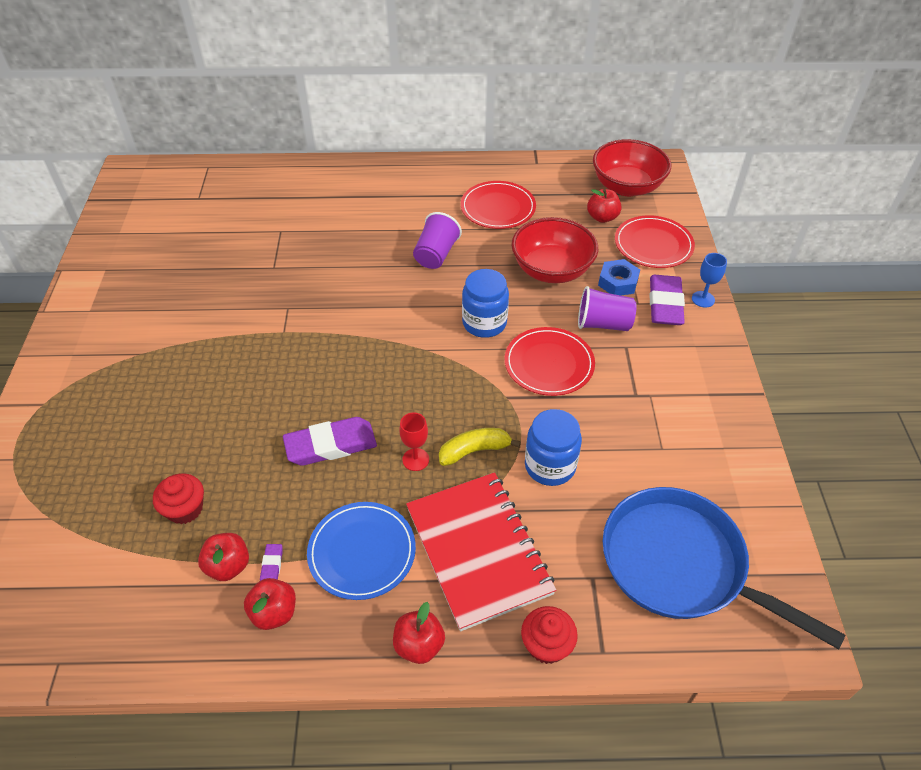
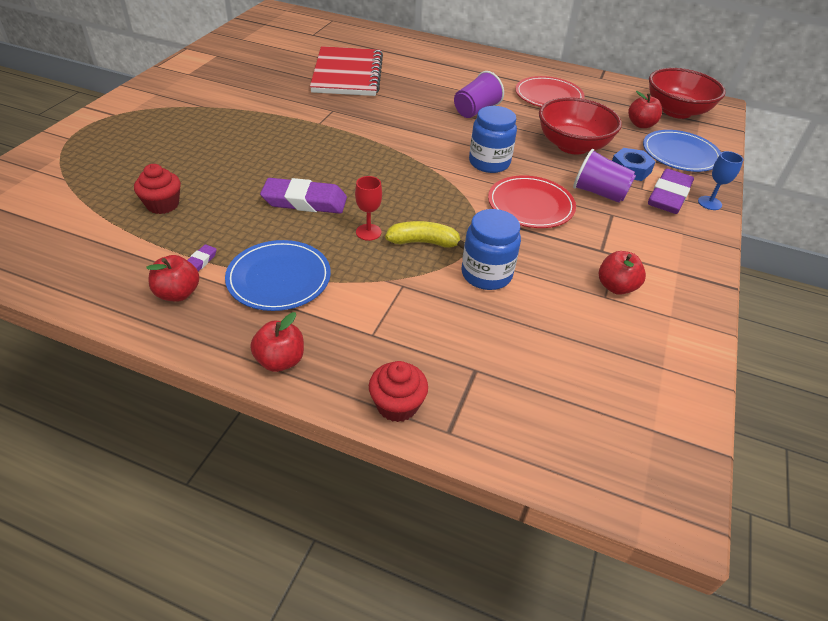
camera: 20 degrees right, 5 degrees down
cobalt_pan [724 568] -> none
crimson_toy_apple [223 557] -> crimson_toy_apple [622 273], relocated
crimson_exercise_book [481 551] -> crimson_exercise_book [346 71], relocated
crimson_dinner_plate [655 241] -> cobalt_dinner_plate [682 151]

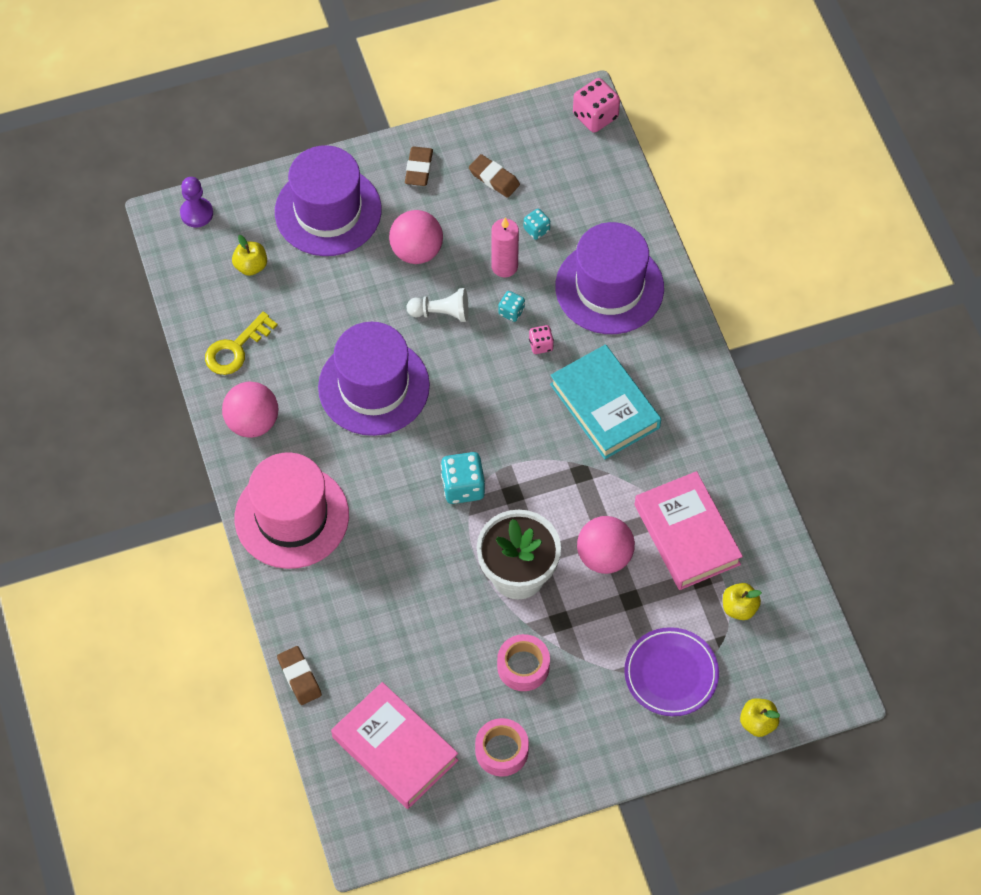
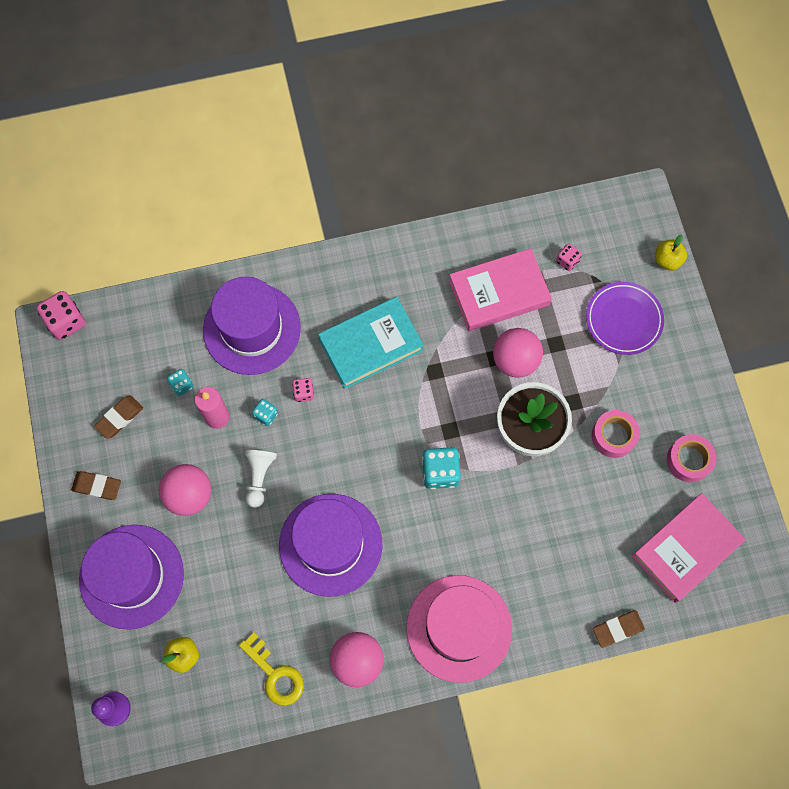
camera: 85 degrees left, 10 degrees up
yellow_toy_apple [742 601] -> pink_game_die [569 257]

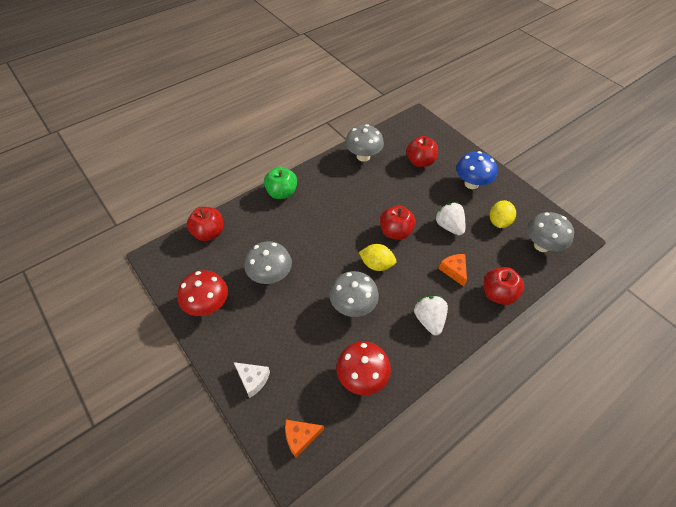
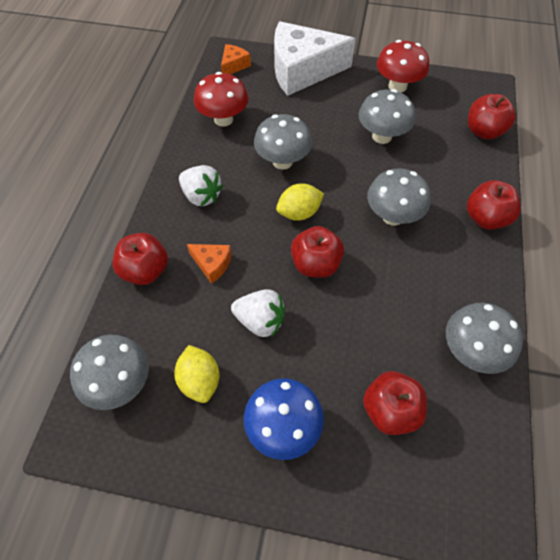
camera: 140 degrees right, 5 degrees up
none -> ash-grey_mushroom [399 197]
emerald_toy_apple [280 183] -> crimson_toy_apple [494 205]
white_piece_of_cheese [251 380] -> white_piece_of_cheese [314 58], x2.34

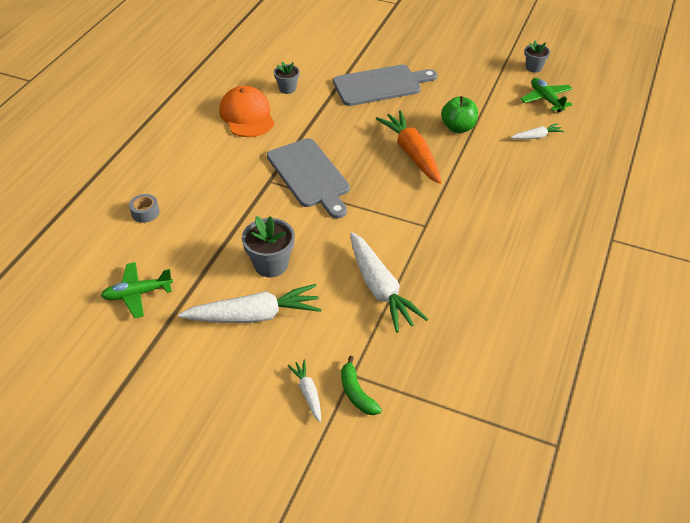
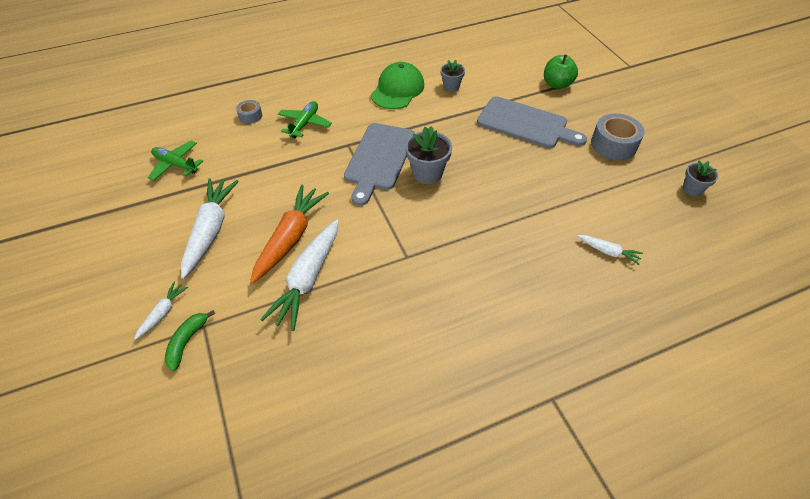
camera: 45 degrees right, 5 degrees up
none -> ash-grey_roll_of_tape [617 136]
ash-grey_potted_plant [268 246] -> ash-grey_potted_plant [428 155], relocated
bright_orange_carrot [409 147] -> bright_orange_carrot [289 234], relocated
emerald_toy_apple [459 114] -> emerald_toy_apple [561 71], relocated
emerald_plane [547 95] -> emerald_plane [305 120], relocated
bright_orange_baseball_cap [247 111] -> emerald_baseball_cap [397 85]
white_carrot [249 303] -> white_carrot [210 229], 120 degrees counterclockwise

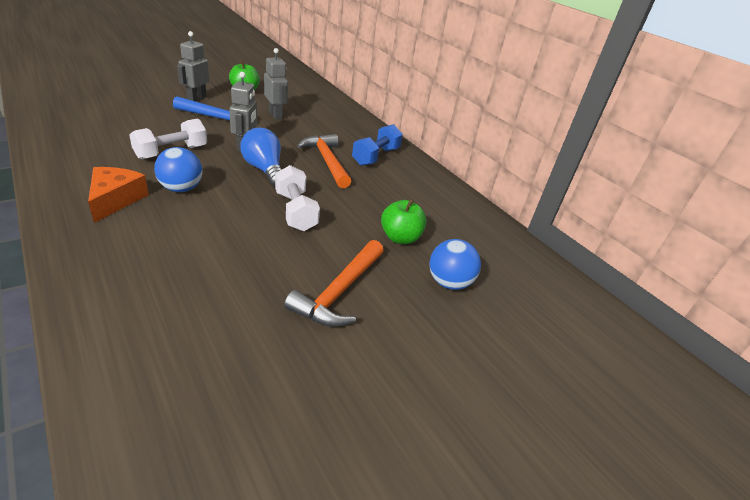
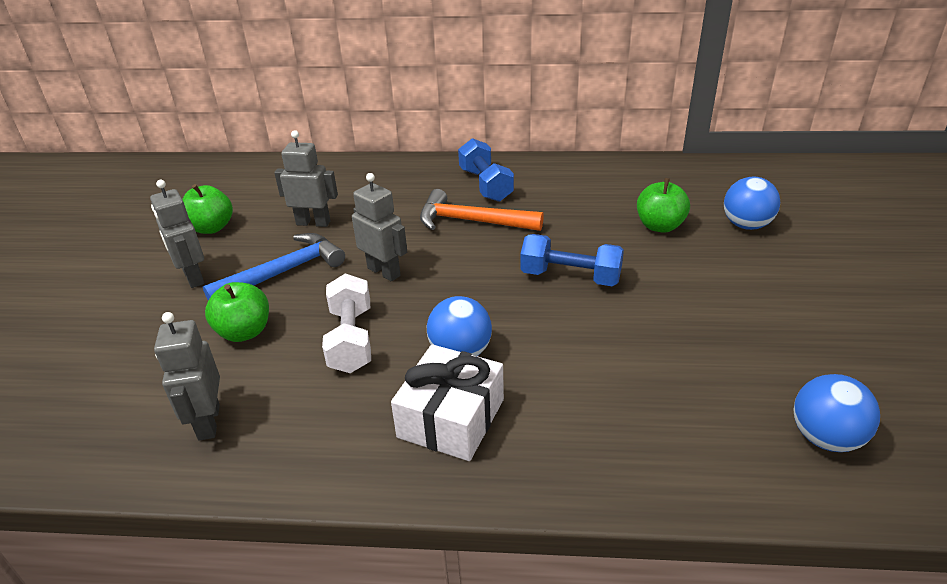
camera: 45 degrees left, 0 degrees up
cobalt_light_bulb [261 157] -> none
bright_orange_claw_hammer [334 283] -> none
none -> ash-grey_toy_robot [187 376]
none -> emerald_toy_apple [237 312]
none -> cobalt_sphere [836 413]
bright_orange_piece_of_cheese [118 195] -> white_gift [447 402]
white_dumbbell [297 198] -> cobalt_dumbbell [572 260]

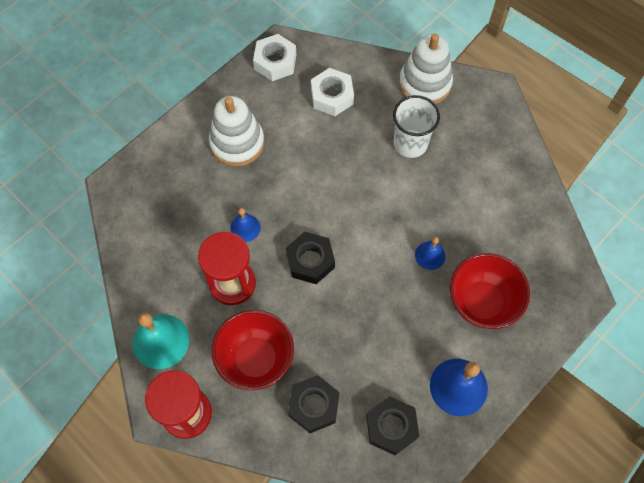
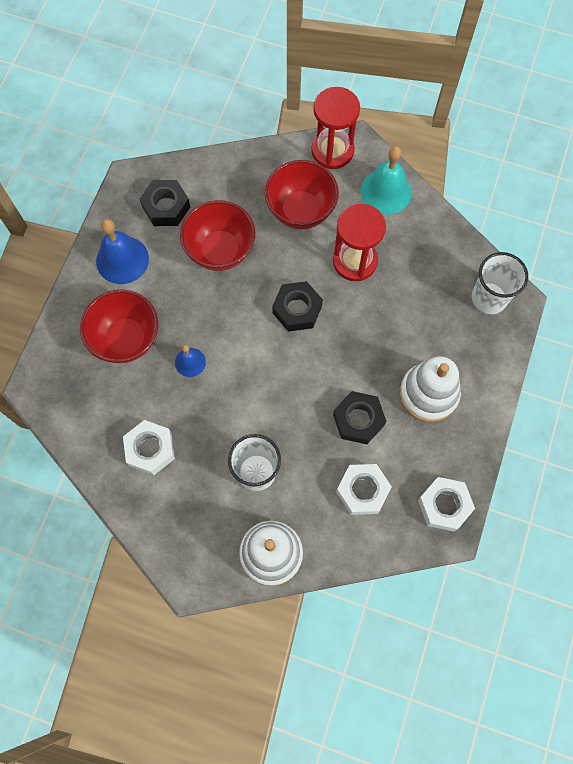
camera: 155 degrees right, 5 degrees up
cobalt_bell [245 225] -> none
none -> white_hex_nut [149 447]
none -> crimson_bowl [217 235]
none -> white_beaker [500 283]
jet-black_hex_nut [313 404] -> jet-black_hex_nut [359 417], relocated

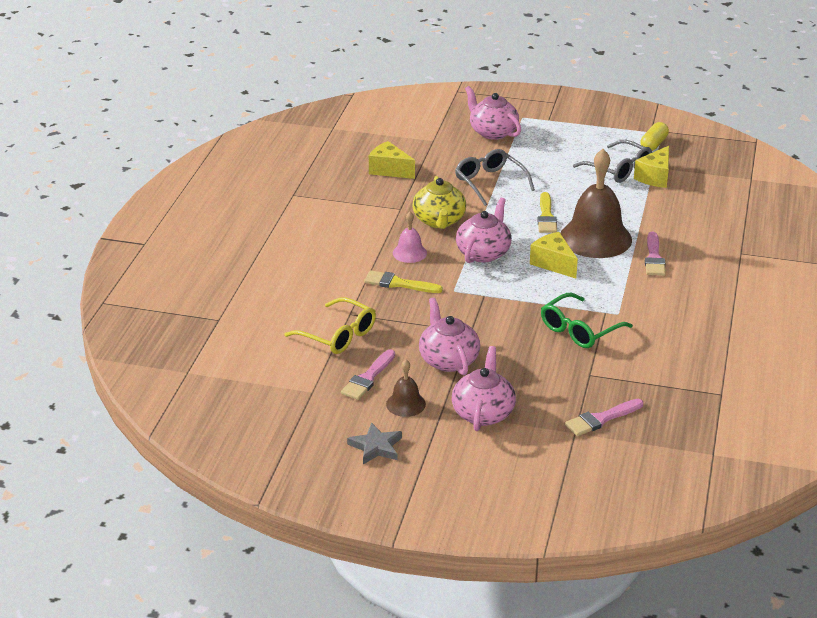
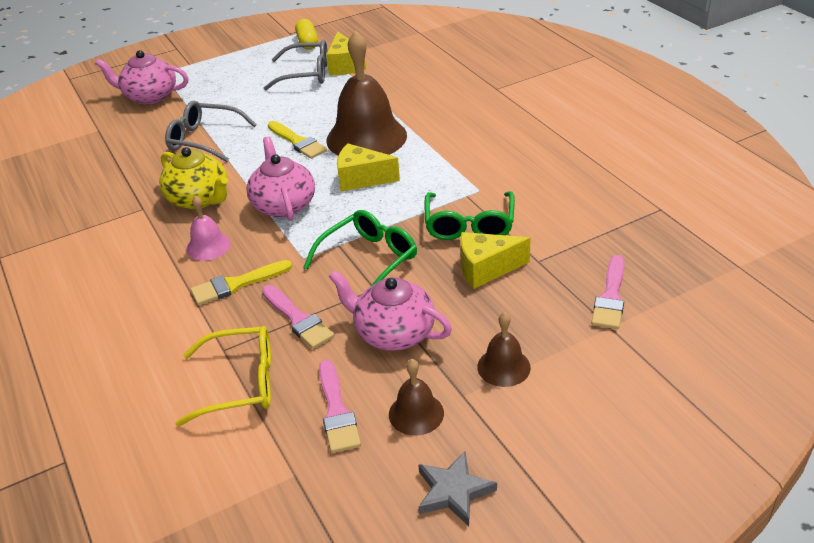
camera: 40 degrees left, 5 degrees up
none -> emerald_spectacles [360 248]
yellow_piece_of_cheese [392 160] -> yellow_piece_of_cheese [495 260], relocated
pink_brush [655 253] -> pink_brush [298 317], relocated
pink_tea_pot [484 388] -> dark_brown_bell [504 349]

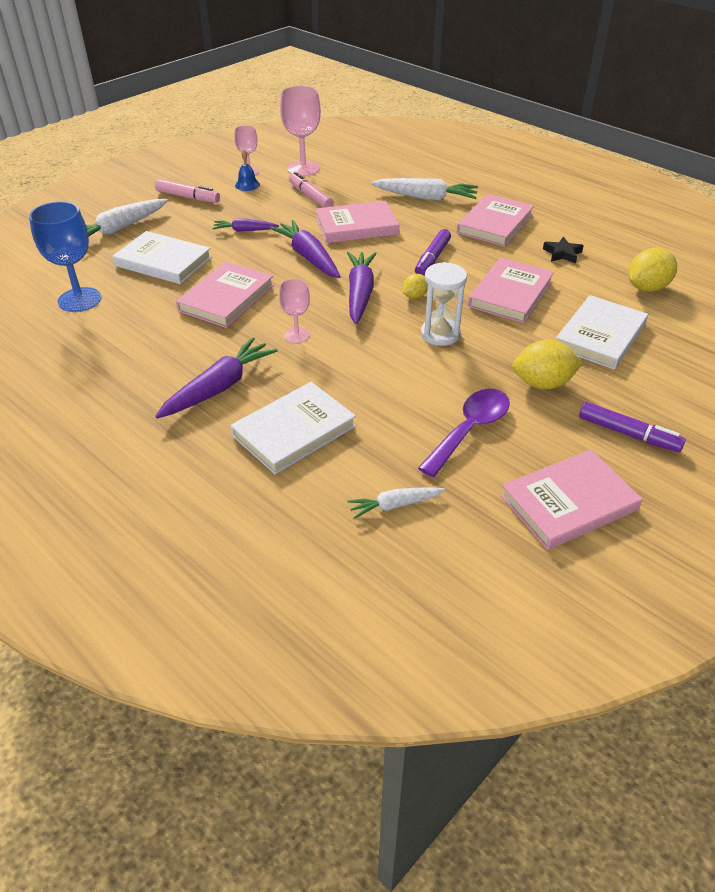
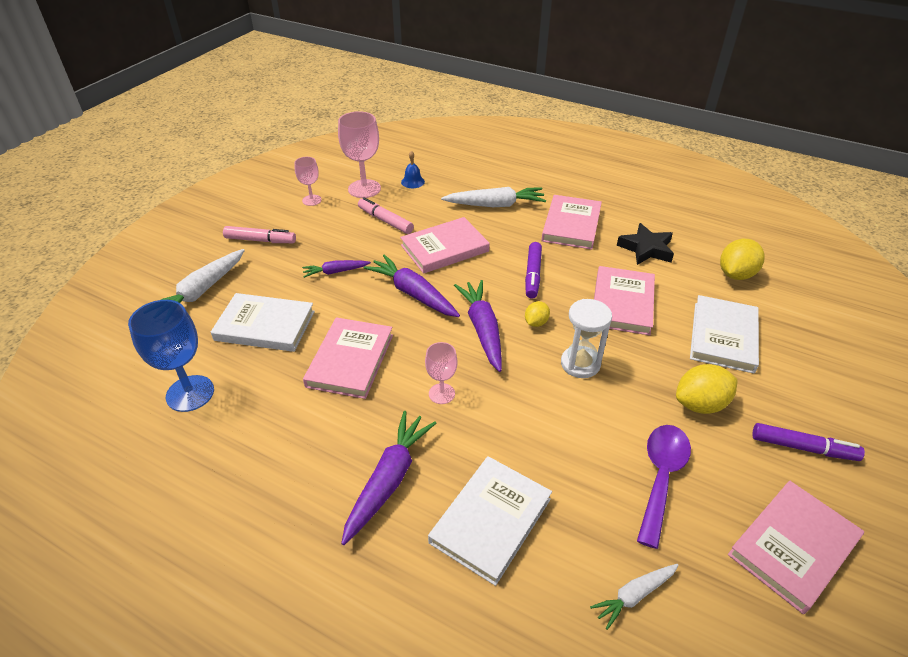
camera: 15 degrees left, 0 degrees up
cobalt_bell [247 170] -> cobalt_bell [413 169], relocated
jet-black_five-pointed_star [563 250] -> jet-black_five-pointed_star [645 244], x1.51

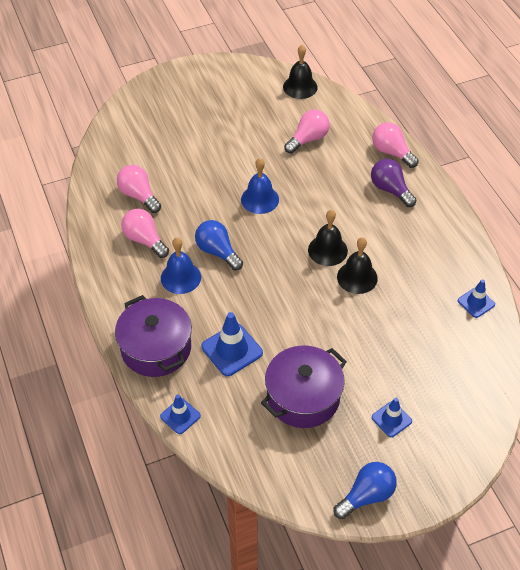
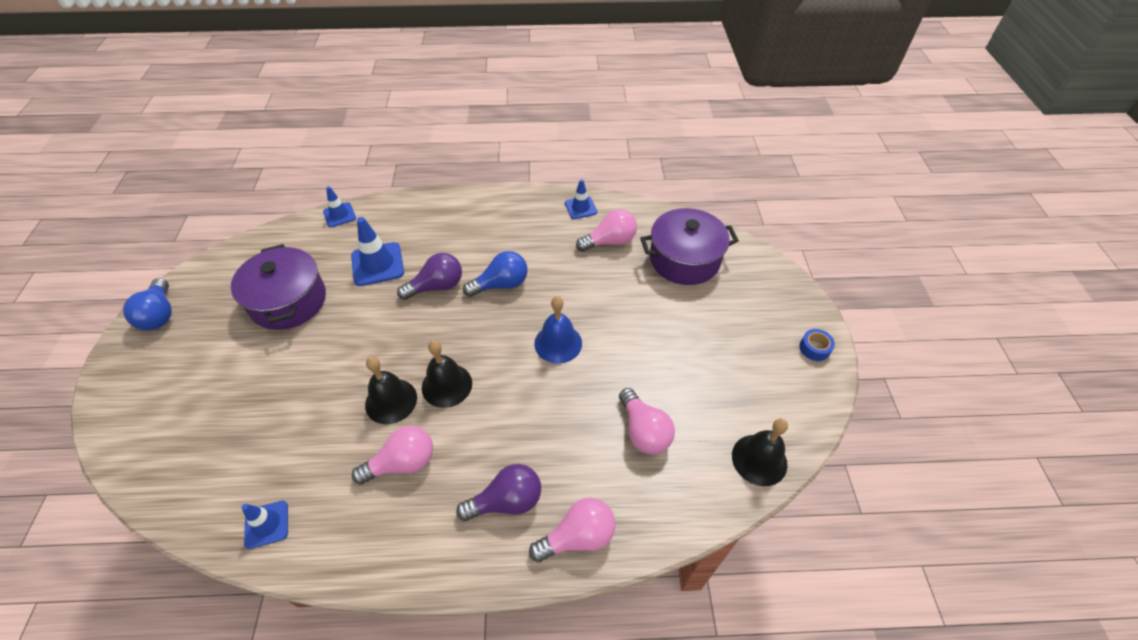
camera: 110 degrees right, 0 degrees up
cobalt_bell [181 266] -> none
none -> violet_light_bulb [429 276]
none -> cobalt_roll_of_tape [817 345]
violet_pot [153 336] -> violet_pot [689 246], relocated
pink_light_bulb [145 233] -> pink_light_bulb [392 455], relocated
cobalt_traffic_cone [392 417] -> cobalt_traffic_cone [581 199], relocated

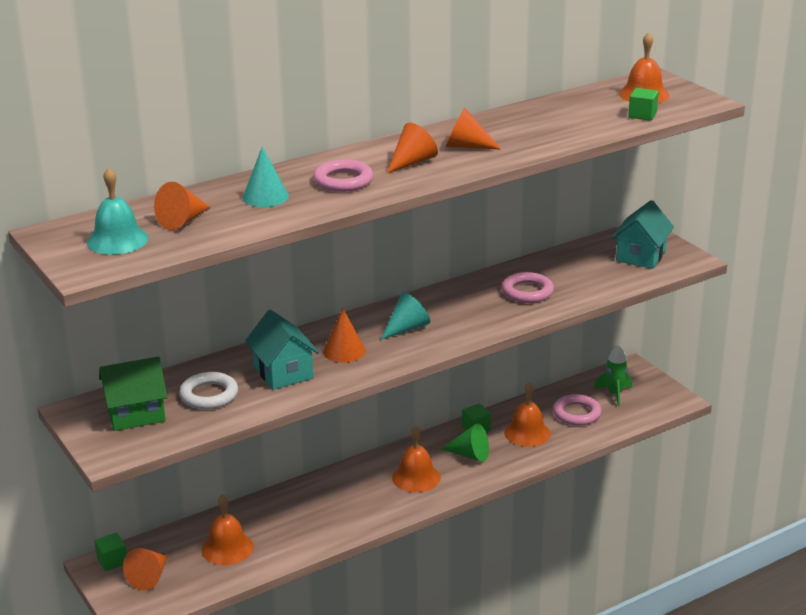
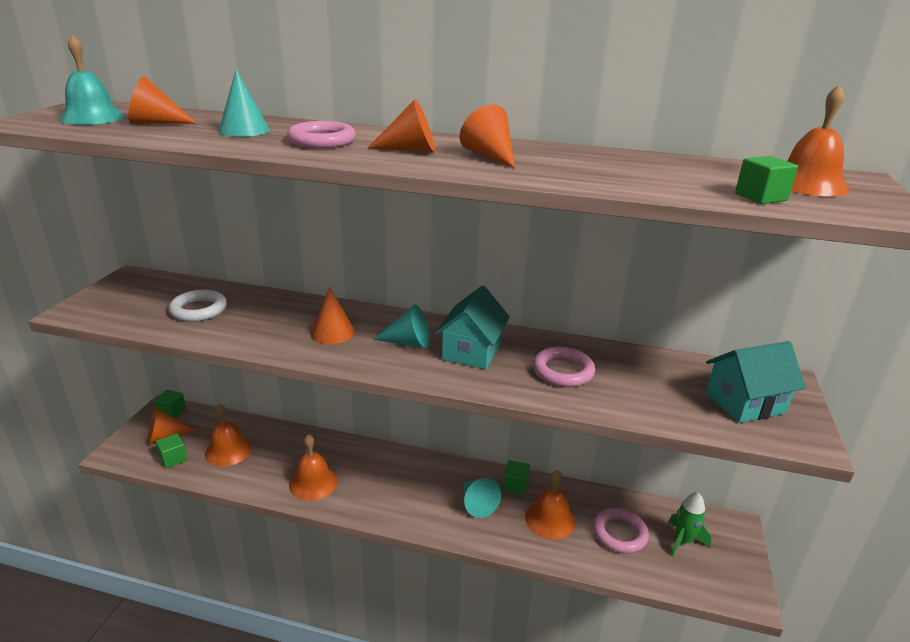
camera: 45 degrees right, 0 degrees up
emerald_toy_house [133 394] -> none
none -> emerald_solid_cube [171 450]
turquoise_toy_house [282 350] -> turquoise_toy_house [472 327], relocated
bright_orange_bell [416 459] -> bright_orange_bell [313 467], relocated
emerald_solid_cone [465 443] -> turquoise_solid_cone [482 498]

